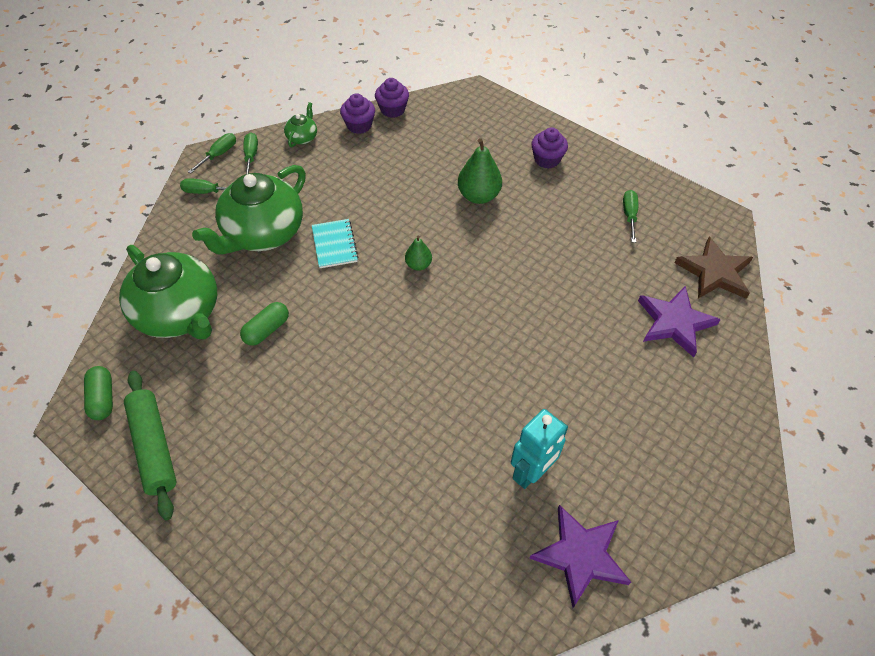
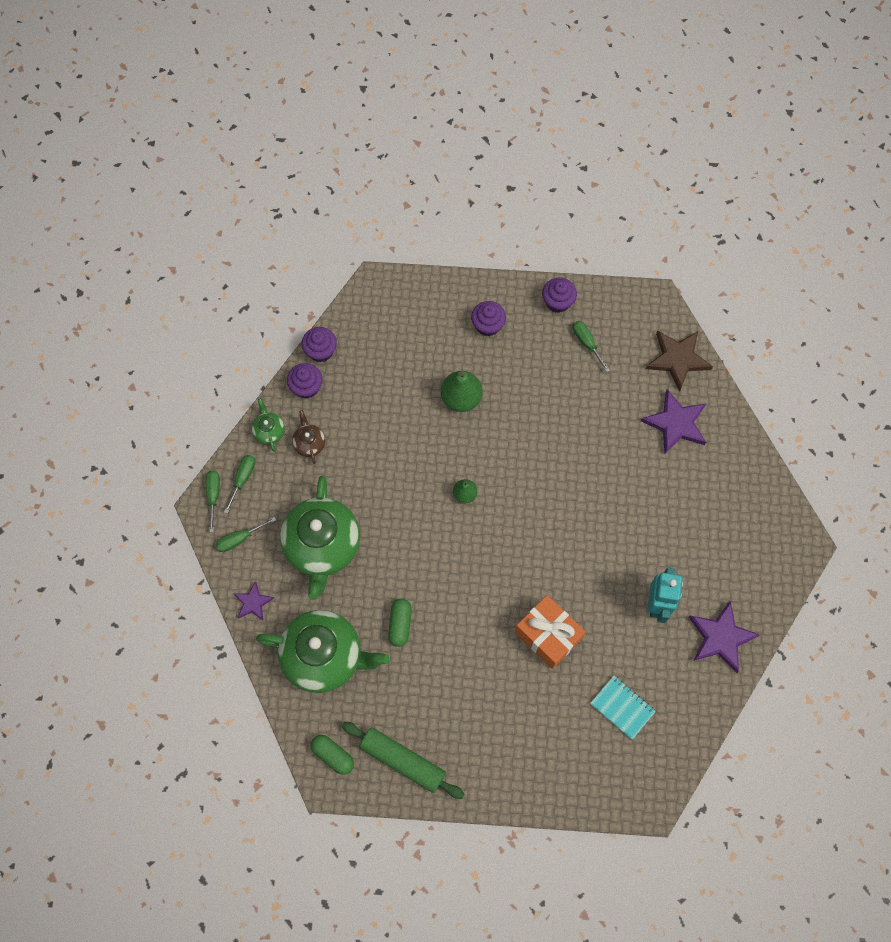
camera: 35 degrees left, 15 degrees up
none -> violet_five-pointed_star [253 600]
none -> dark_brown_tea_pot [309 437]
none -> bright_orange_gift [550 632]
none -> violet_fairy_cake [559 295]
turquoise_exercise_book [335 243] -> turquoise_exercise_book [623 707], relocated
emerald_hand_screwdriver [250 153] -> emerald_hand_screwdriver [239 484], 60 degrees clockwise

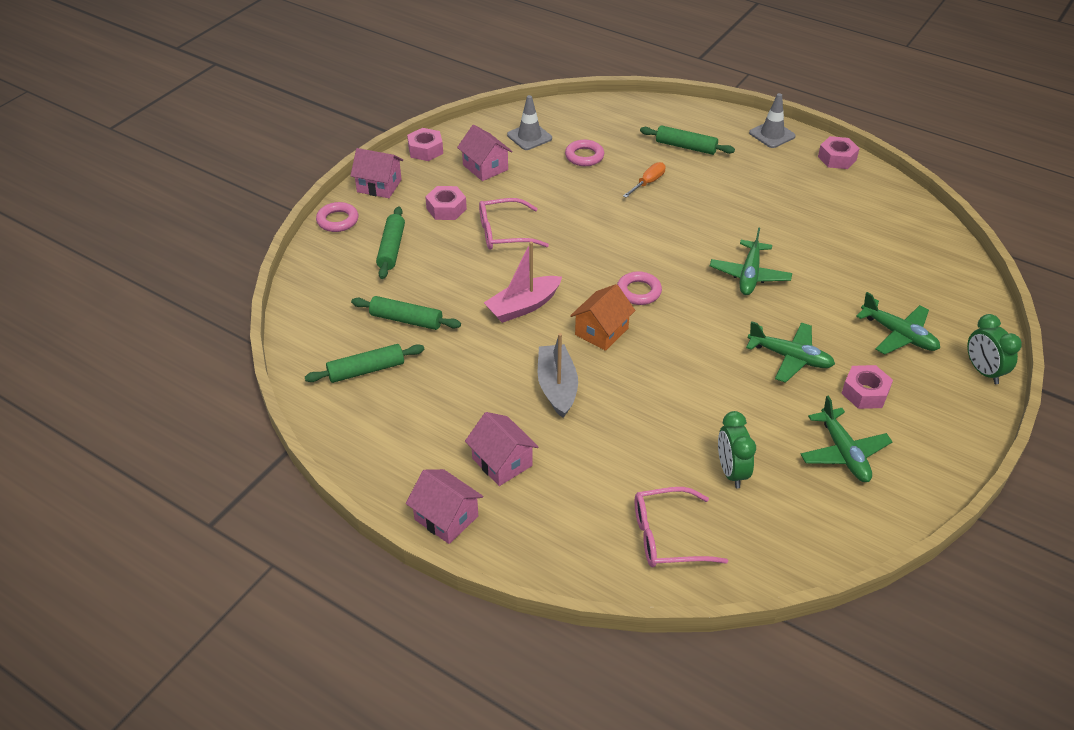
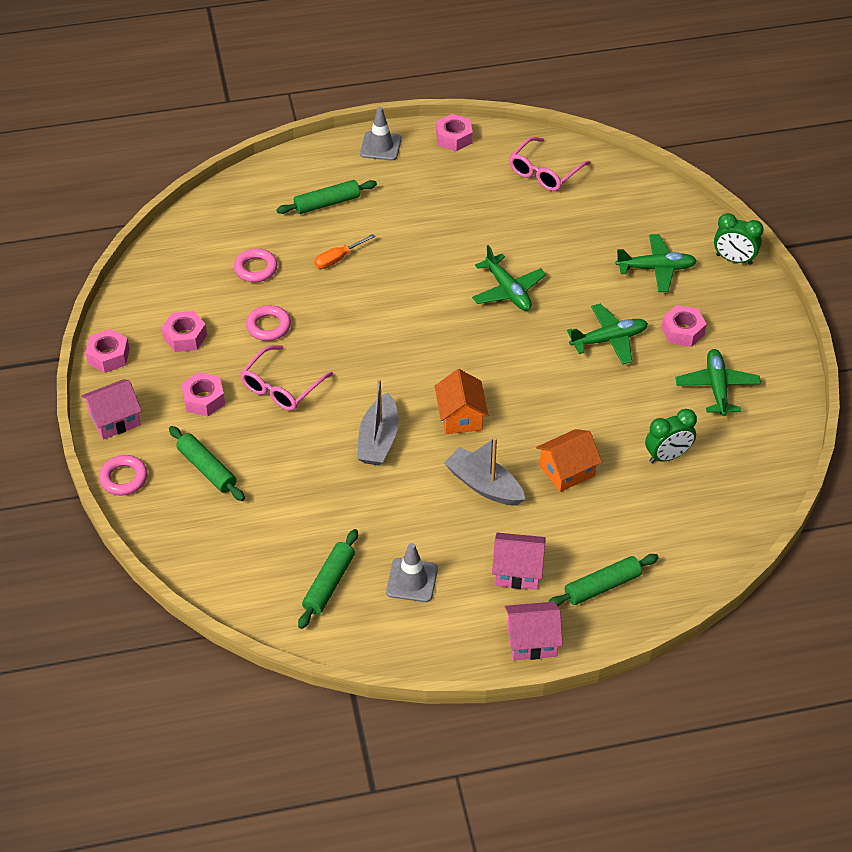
camera: 45 degrees left, 5 degrees up
none -> bright_orange_toy_house [569 460]
emerald_pastry_roller [406 313] -> emerald_pastry_roller [603 580], relocated
ash-grey_traffic_cone [529 122] -> ash-grey_traffic_cone [412 572], relocated
pink_ring [639 288] -> pink_ring [268 323], relocated
pink_spectacles [681 527] -> pink_spectacles [549 164], relocated
pink_toy_house [485 153] -> pink_hex_nut [184 331]
pink_sailboat [523 282] -> ash-grey_sailboat [378 422]
bright_orange_hand_screwdriver [644 180] -> bright_orange_hand_screwdriver [345 251], 120 degrees counterclockwise
emerald_alarm_clock [737 449] -> emerald_alarm_clock [671 436], 60 degrees counterclockwise
emerald_plane [846 439] -> emerald_plane [718 382], 120 degrees counterclockwise

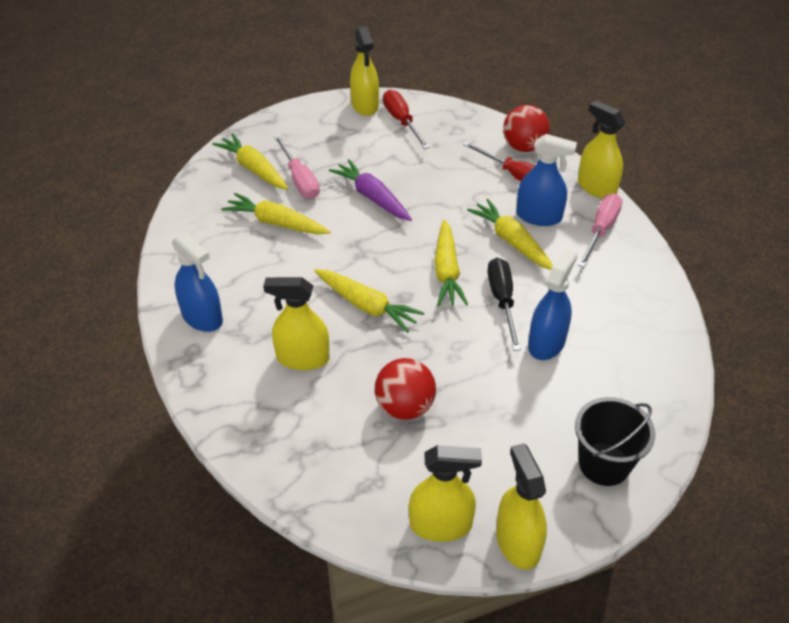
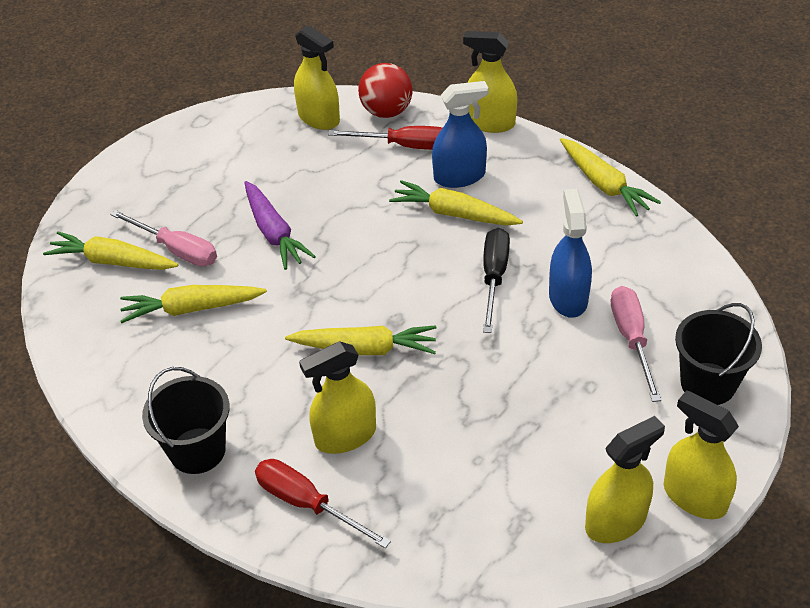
camera: 30 degrees left, 0 degrees up
crimson_sphere [405 389] -> none
yellow_spray_bottle [364 71] -> yellow_spray_bottle [317 77], relocated
crimson_hand_screwdriver [406 119] -> crimson_hand_screwdriver [323 503], relocated
yellow_carrot [451 263] -> yellow_carrot [610 177], relocated
pink_hand_screwdriver [600 230] -> pink_hand_screwdriver [636 344], relocated
cobalt_spray_bottle [197 282] -> jet-black_pail [186 420]
violet_carrot [370 190] -> violet_carrot [280 225], 135 degrees counterclockwise
jet-black_hand_screwdriver [504 304] -> jet-black_hand_screwdriver [496 280], 45 degrees clockwise

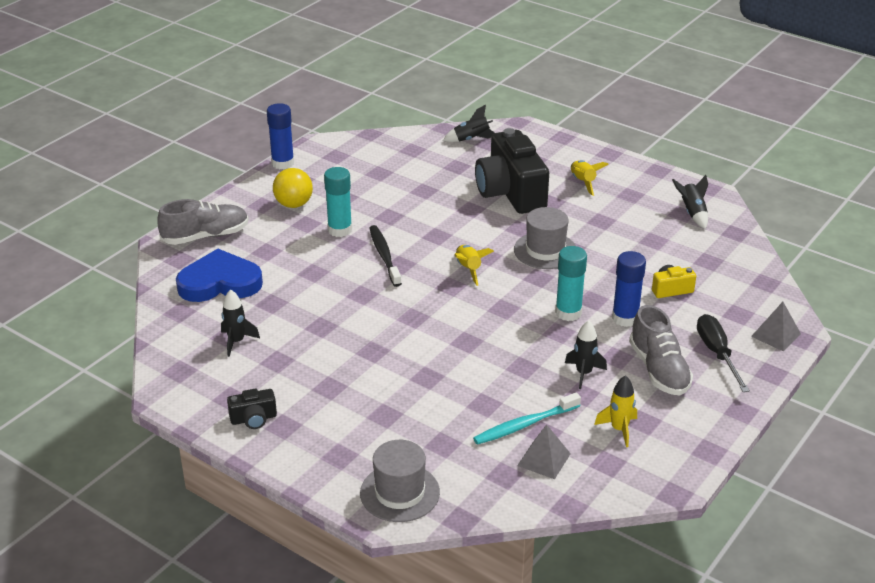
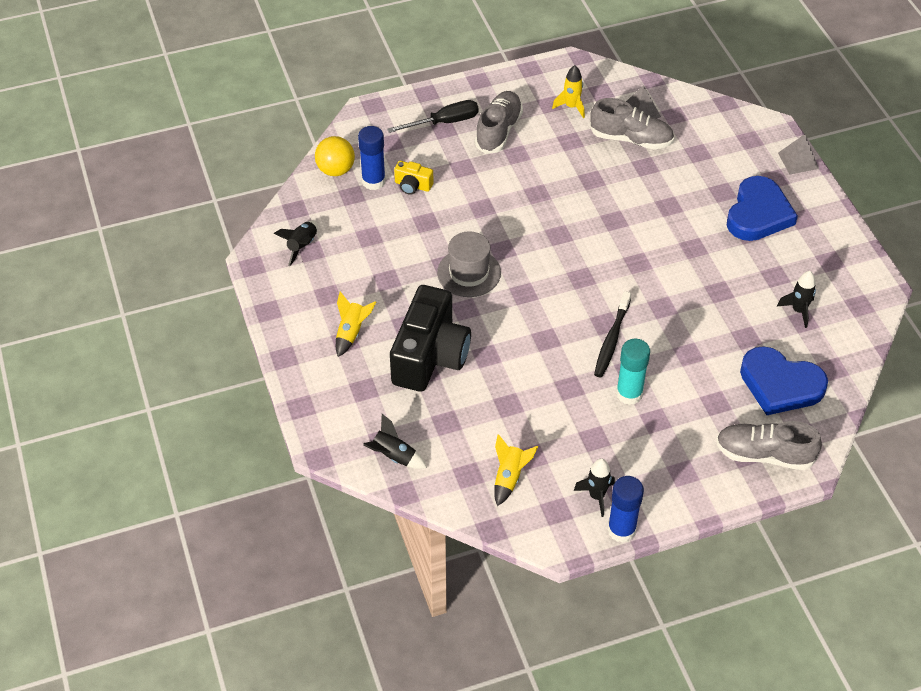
camera: 145 degrees left, 15 degrees up
jet-black_compact_camera [252 409] -> none
ash-grey_top_hat [400 481] -> none
turquoise_glue_stick [571 283] -> none
none -> cobalt_love_heart [762 208]
yellow_sphere [293 188] -> yellow_sphere [335 156], relocated
yellow_spaceship [474 265] -> yellow_spaceship [516 470], relocated
jet-black_spaceship [586 354] -> jet-black_spaceship [594 487], relocated
cobalt_glue_stick [629 289] -> cobalt_glue_stick [372 158], relocated
ash-grey_pyramid [776 327] -> ash-grey_pyramid [798 154], relocated
turquoise_dental_brush [527 418] -> ash-grey_lace-up_shoe [632 123]
jet-black_hand_screwdriver [723 353] -> jet-black_hand_screwdriver [433 116], 135 degrees counterclockwise

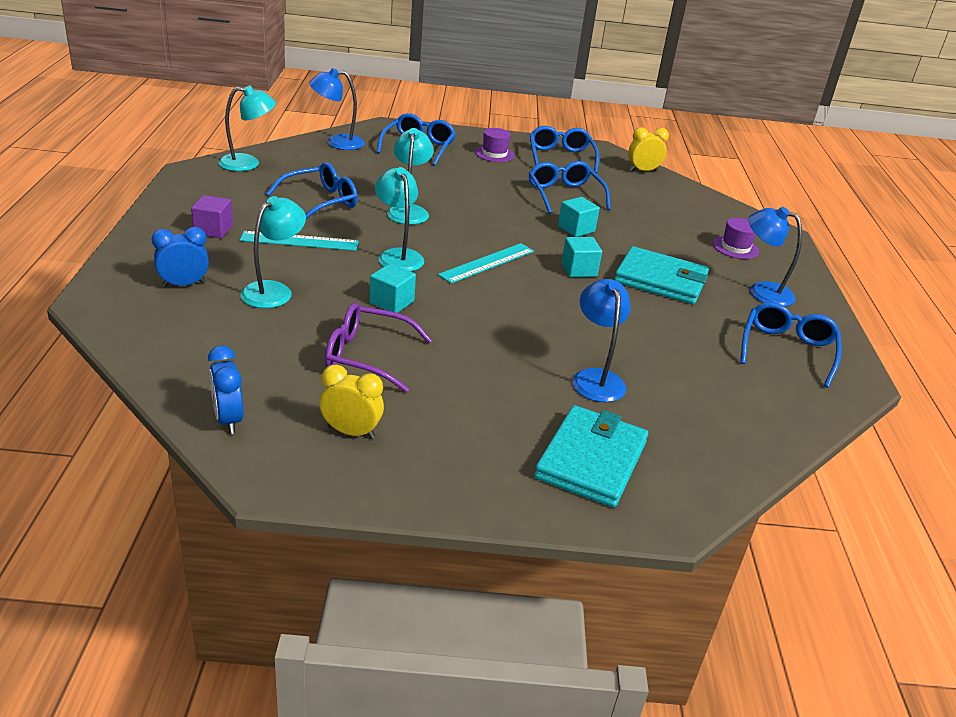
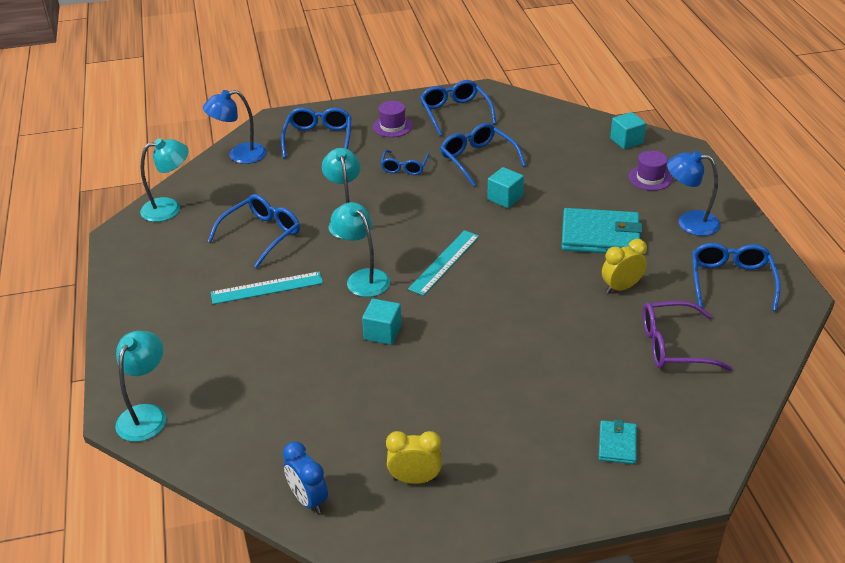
camera: 10 degrees left, 5 degrees up
cobalt_alarm_clock [180 257] -> none
violet_solid_cube [212 216] -> none
cobalt_reading_lamp [601 340] -> none
none -> cobalt_spectacles [405 162]
turquoise_reading_lamp [273 252] -> turquoise_reading_lamp [140 386], relocated
violet_spectacles [378 347] -> violet_spectacles [688 336], relocated
turquoise_solid_cube [582 257] -> turquoise_solid_cube [628 130], relocated
yellow_alarm_clock [648 149] -> yellow_alarm_clock [624 266], relocated
turquoise_wallet [591 456] -> turquoise_wallet [618 442], x0.51

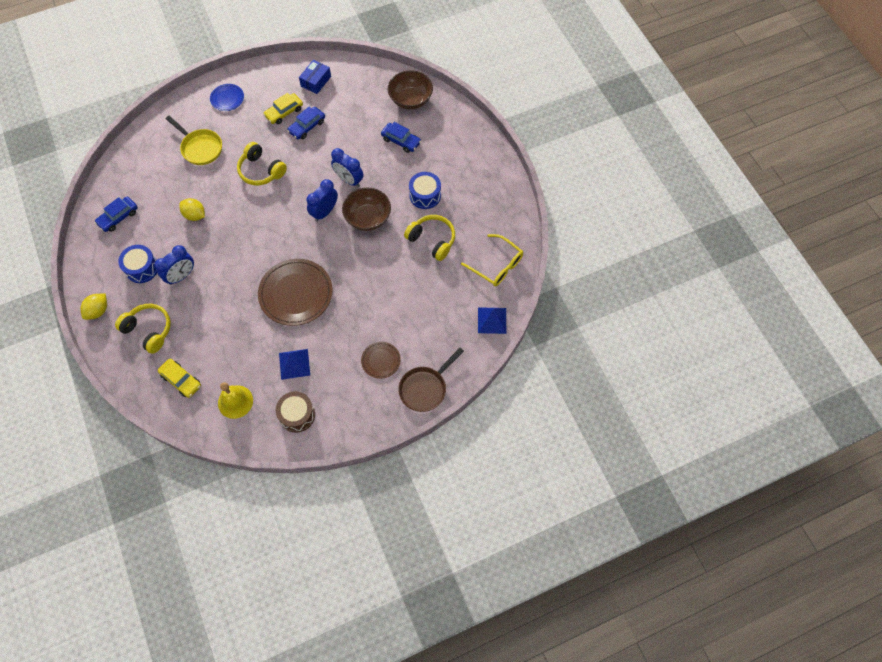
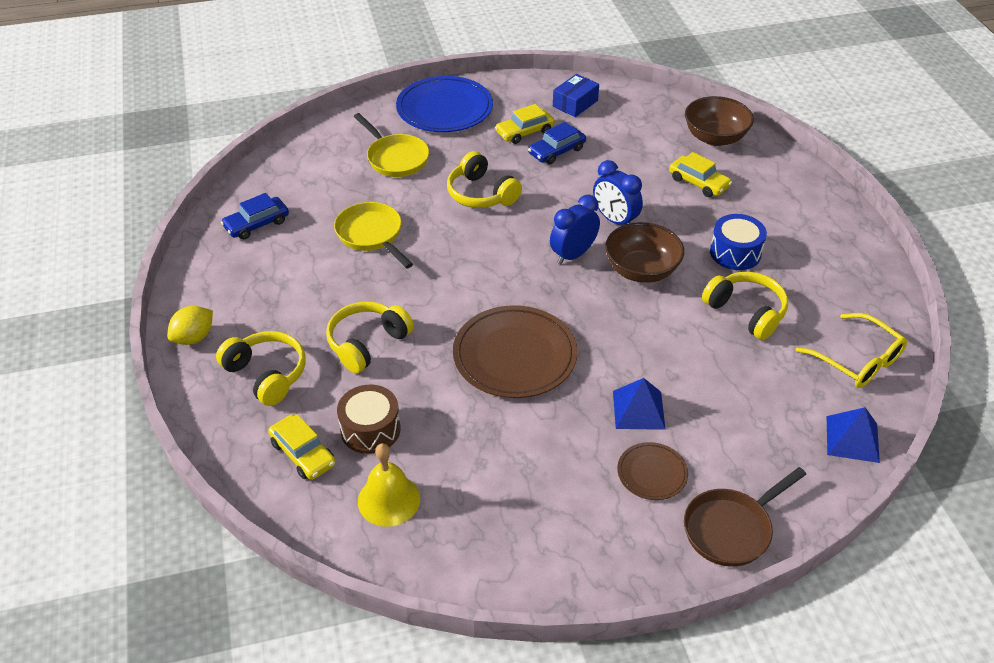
camera: 10 degrees right, 20 degrees down
cobalt_snare_drum [137 264] -> none
cobalt_alarm_clock [174 265] -> none
none -> yellow_headset [370 337]
dark_brown_snare_drum [295 412] -> dark_brown_snare_drum [369 419], relocated
cobalt_pyramid [294 364] -> cobalt_pyramid [639 404], relocated
yellow_citrus_fruit [192 209] -> yellow_pan [373 235]
cobalt_car [401 137] -> yellow_car [700 174]
cobalt_dinner_plate [227 97] -> cobalt_dinner_plate [444 104], x1.95

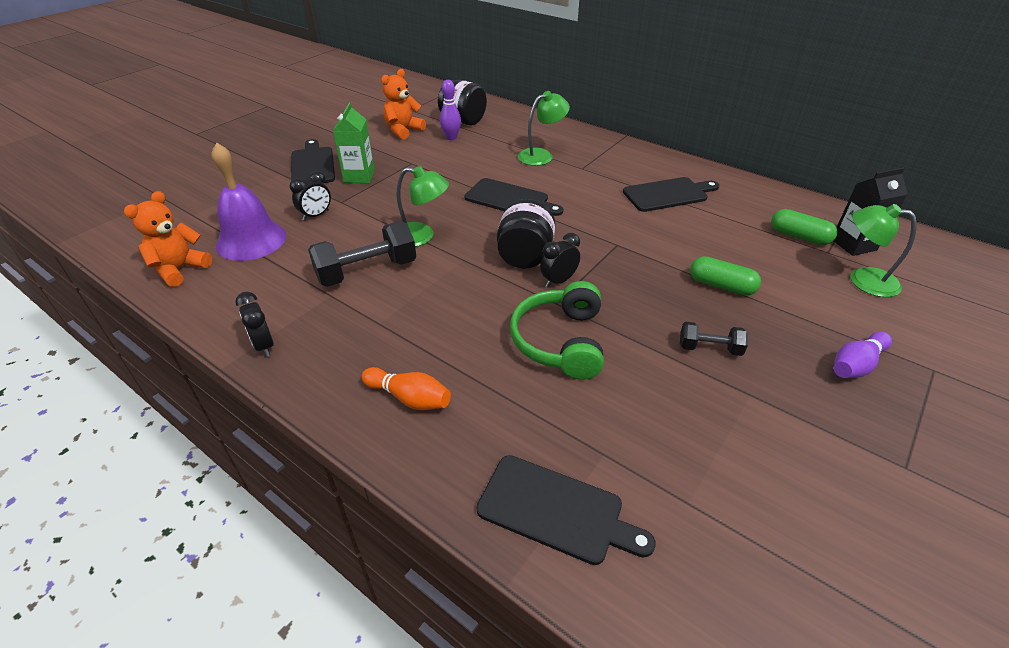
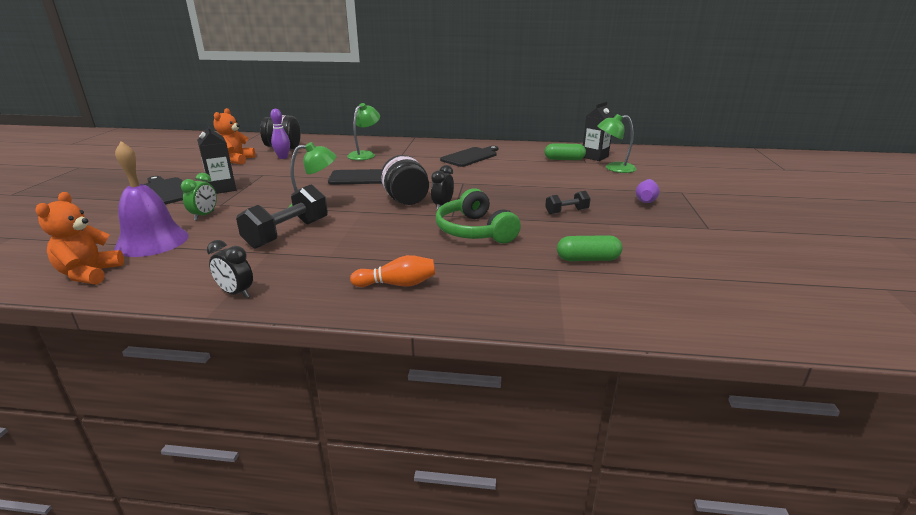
camera: 30 degrees left, 15 degrees down
jet-black_bread_board [566 510] -> none
emerald_pill [725 276] -> emerald_pill [590 248], relocated
jet-black_alarm_clock [310 196] -> emerald_alarm_clock [199 196]
emerald_carton [354 142] -> jet-black_carton [216 158]

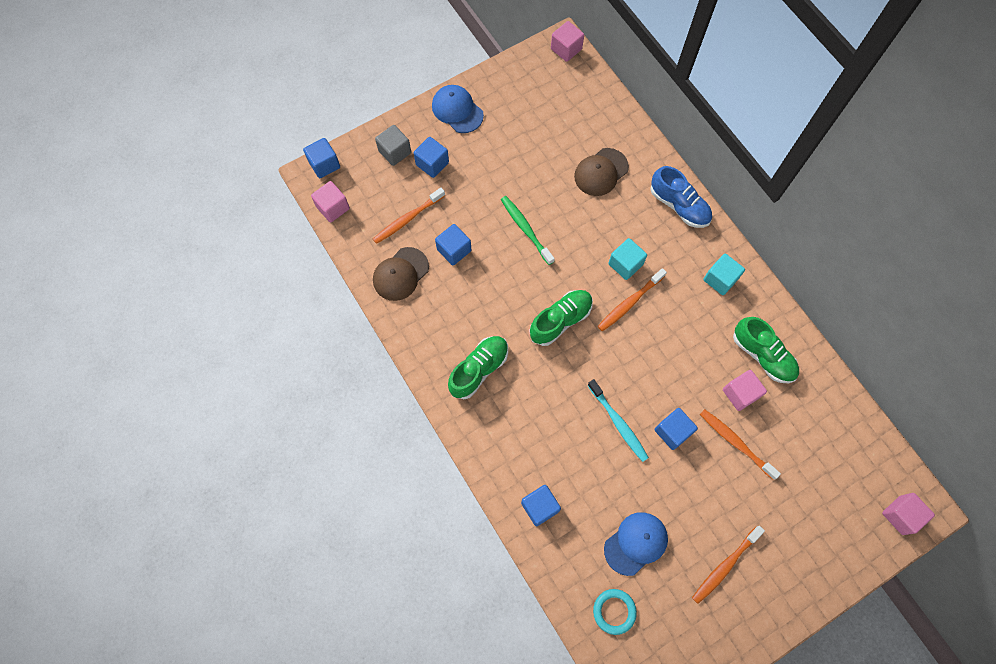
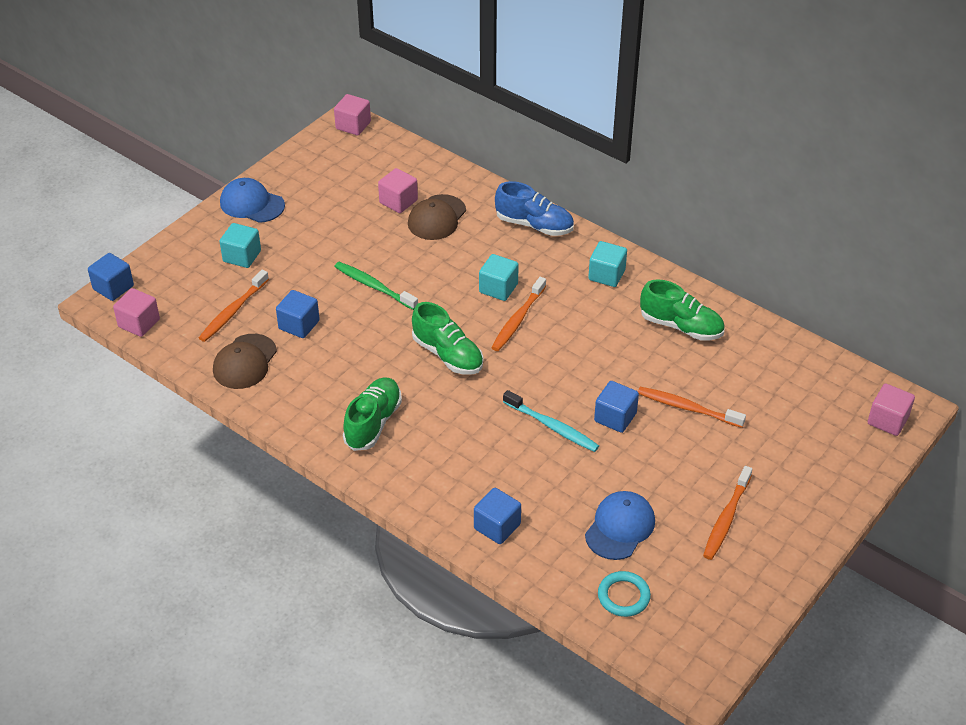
camera: 20 degrees left, 25 degrees down
ash-grey_solid_cube [393 145] -> none
pink_solid_cube [745 390] -> pink_solid_cube [398 190], relocated
cobalt_solid_cube [431 157] -> turquoise_solid_cube [240 245]
emerald_lace-up_shoe [561 318] -> emerald_lace-up_shoe [447 338], 105 degrees clockwise

